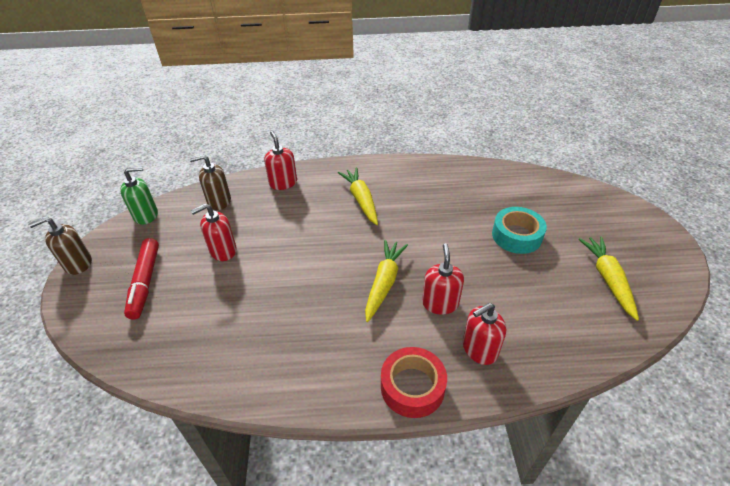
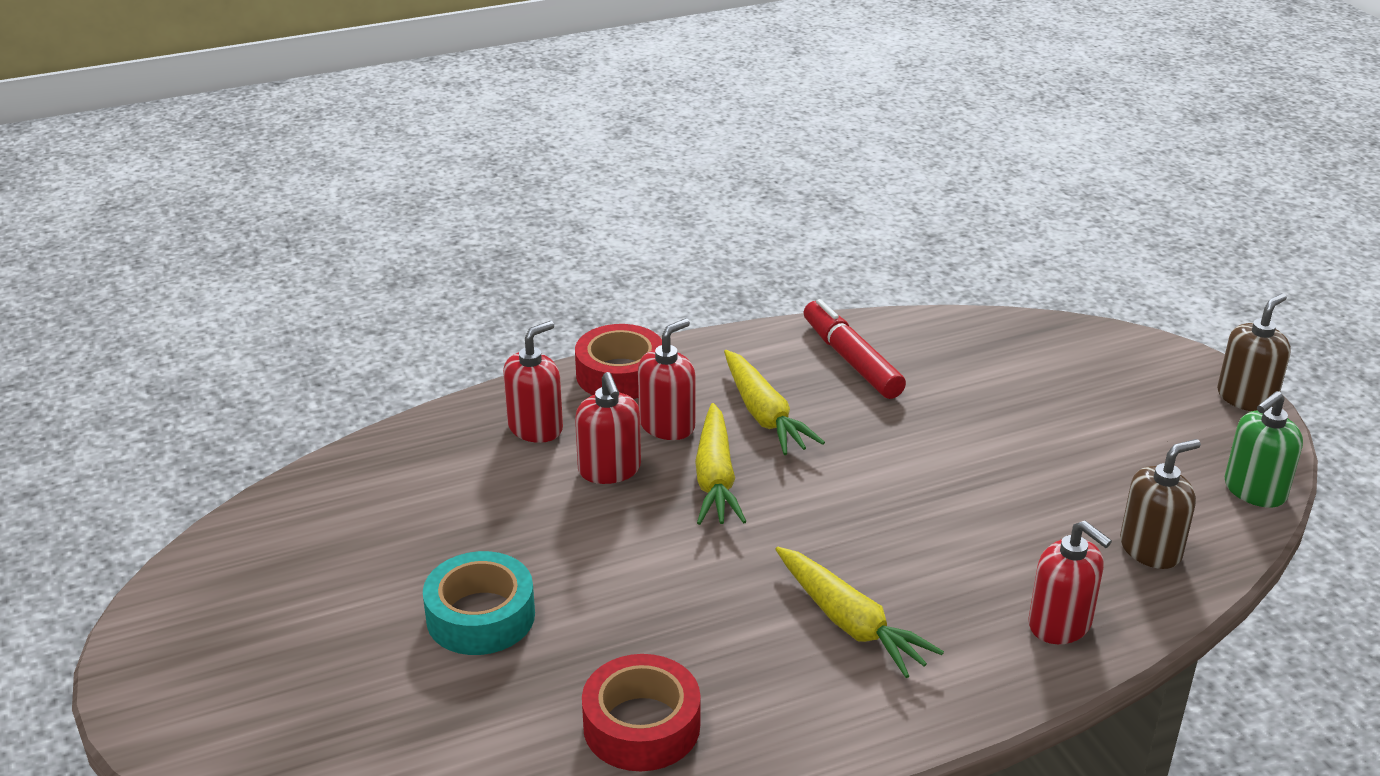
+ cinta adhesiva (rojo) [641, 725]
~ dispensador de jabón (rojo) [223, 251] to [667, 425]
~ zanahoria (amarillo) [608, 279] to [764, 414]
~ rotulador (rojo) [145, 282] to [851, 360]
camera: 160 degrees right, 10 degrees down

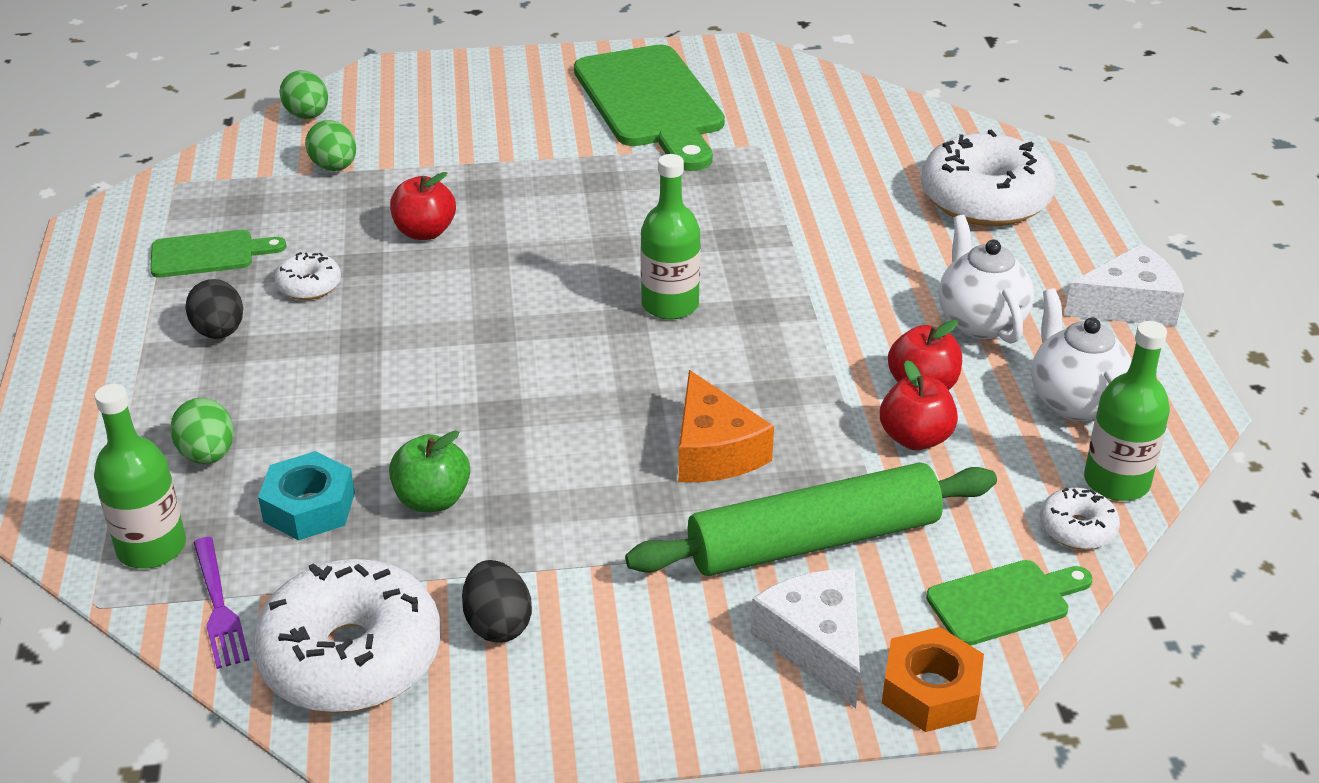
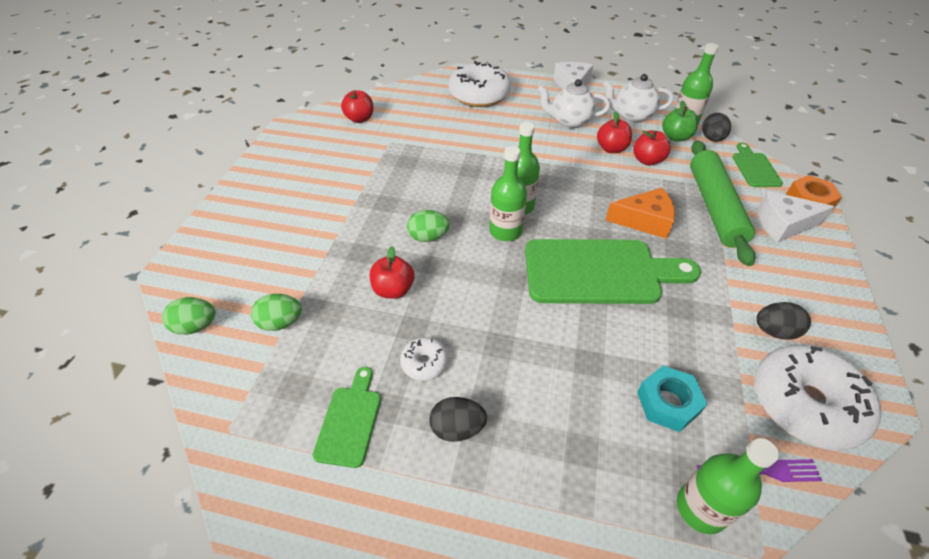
+ manzana (rojo) [360, 119]
~ huevo (verde) [208, 455] to [428, 237]
+ botella (verde) [505, 231]
~ tabla de cortar (verde) [651, 103] to [599, 272]
~ manzana (verde) [432, 499] to [675, 137]
~ rosquilla (blanco) [1077, 529] to huevo (negro) [711, 139]
camera: 70 degrees left, 10 degrees up

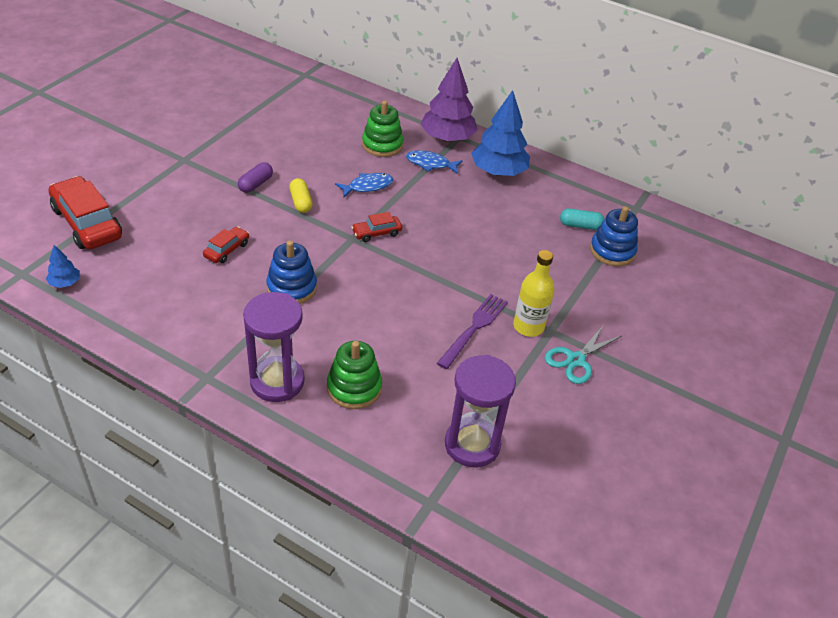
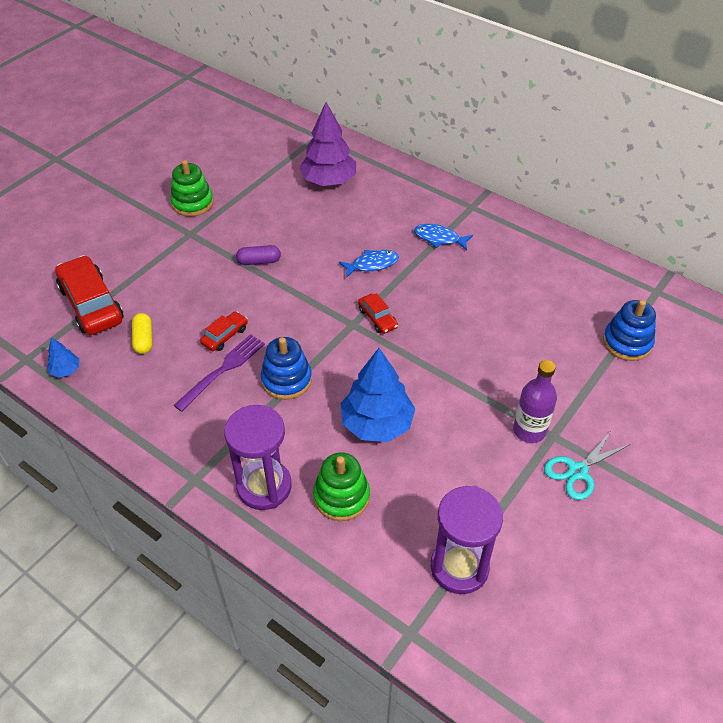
~ cápsula (amarillo) [301, 202] to [143, 339]
~ juguete apilable (verde) [382, 145] to [192, 203]
~ tenedor (morado) [474, 328] to [222, 370]
~ cápsula (morado) [256, 184] = [259, 261] 45 degrees clockwise
~ árbol (morado) [447, 138] to [328, 181]
~ árbol (azul) [498, 172] to [377, 423]
~ coche (rojo) [376, 233] = [377, 318] 105 degrees counterclockwise
~ botella (amarillo) [528, 326] to botella (morado) [529, 430]
- cápsula (turquesa) [580, 226]
camera: 10 degrees right, 5 degrees up

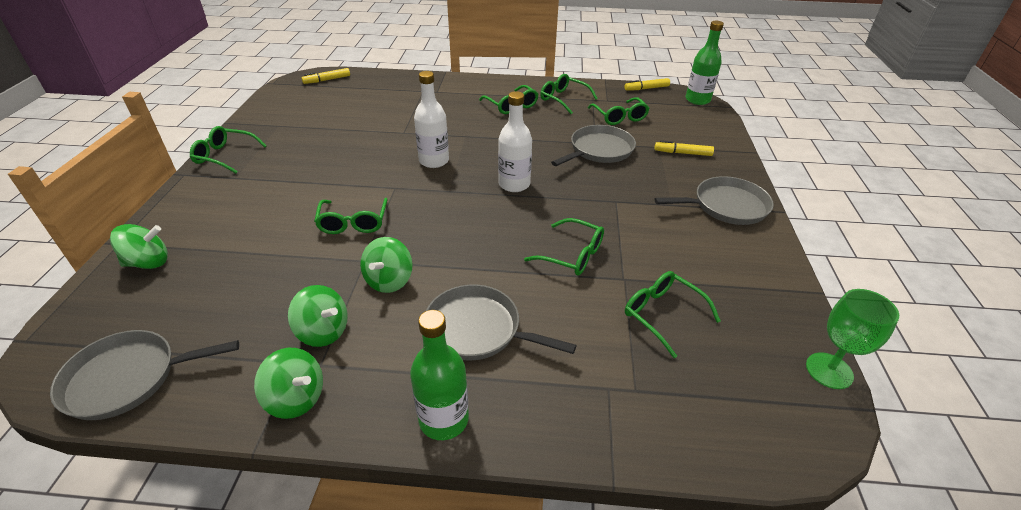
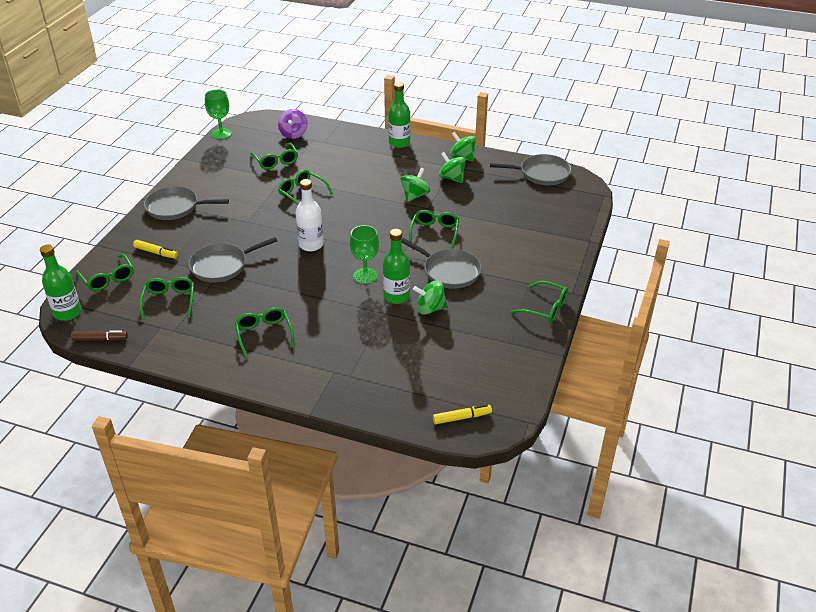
~ rotulador (amarillo) [646, 88] to rotulador (marrón) [100, 339]
~ gafas (verde) [563, 99] to [108, 278]
+ peonza (morado) [293, 134]
~ botella (blanco) [434, 161] to copa (verde) [365, 275]
+ botella (verde) [396, 296]
~ sartén (gris) [477, 329] to [449, 271]
~ peonza (verde) [148, 262] to [430, 309]
camera: 165 degrees left, 0 degrees up

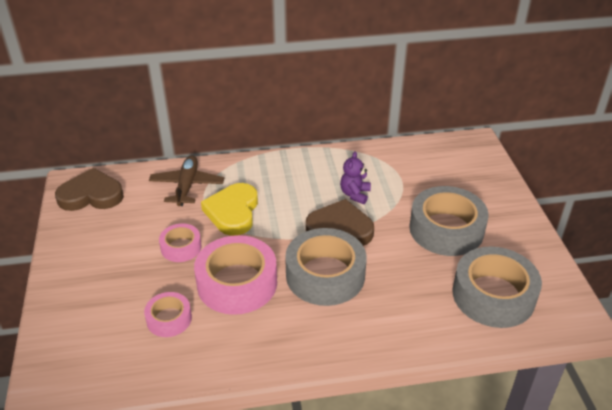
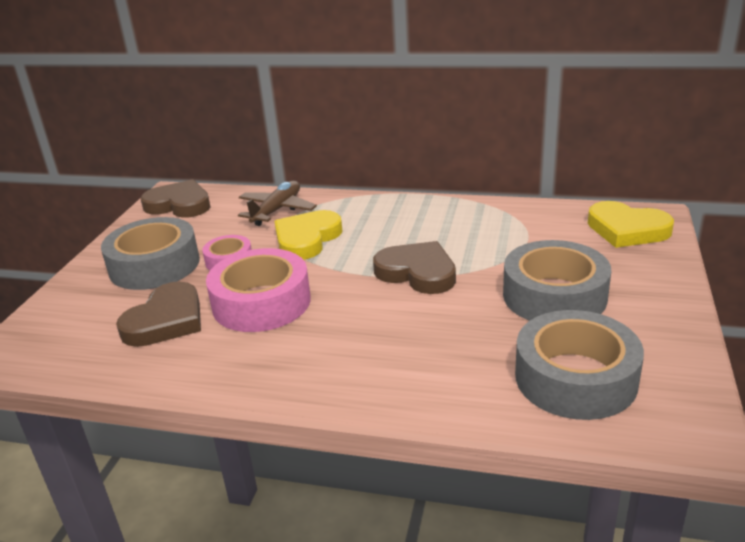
~ cinta adhesiva (gris) [325, 275] to [154, 265]
~ cinta adhesiva (rosa) [169, 319] to corazón (marrón) [166, 320]
+ corazón (amarillo) [627, 229]
- osito (morado) [355, 194]
camera: 25 degrees right, 10 degrees down

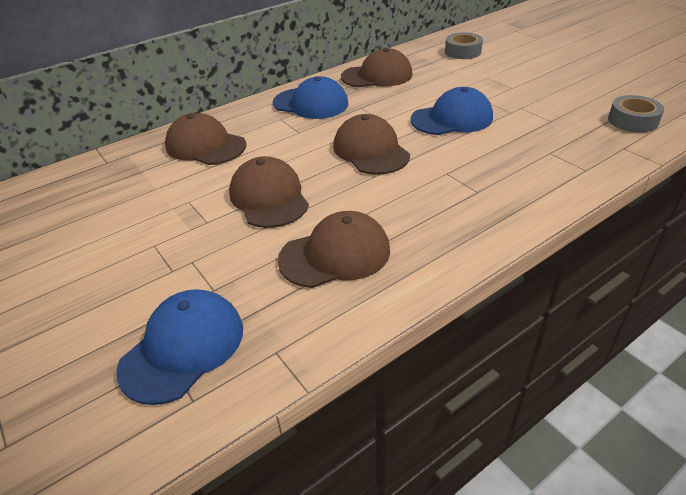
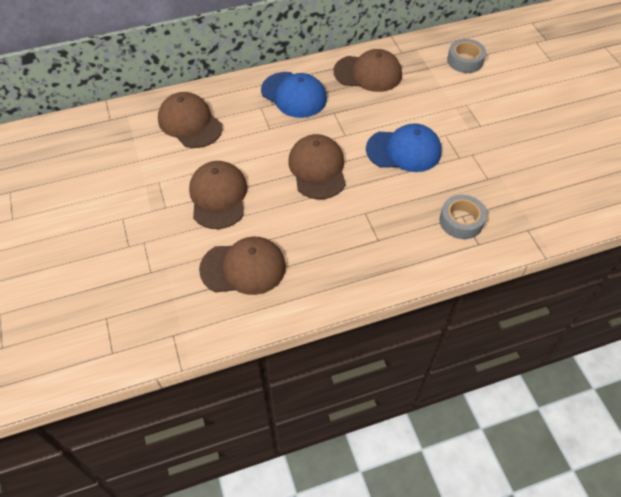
~ cinta adhesiva (gris) [632, 121] to [461, 221]
- gorra (azul) [183, 348]
camera: 15 degrees right, 15 degrees up

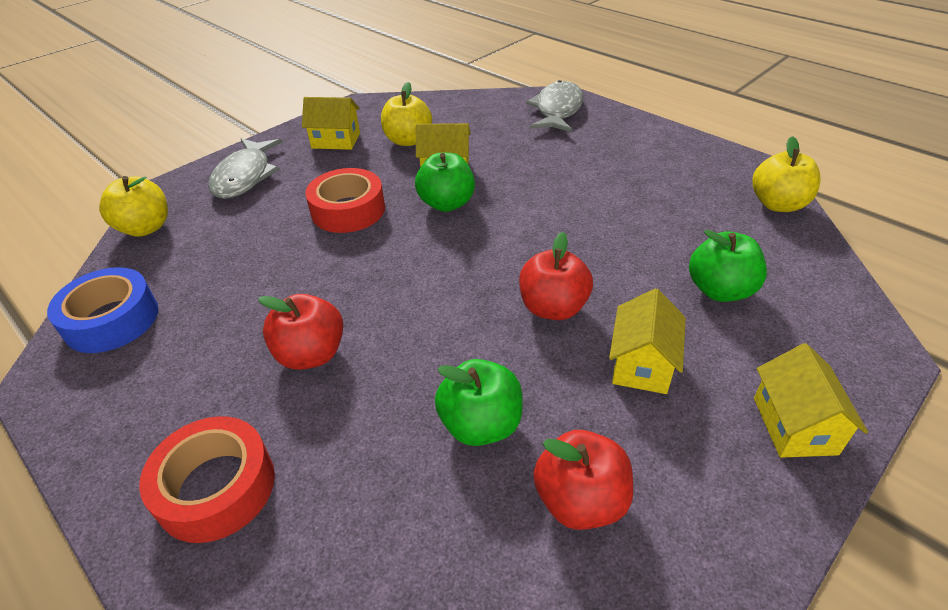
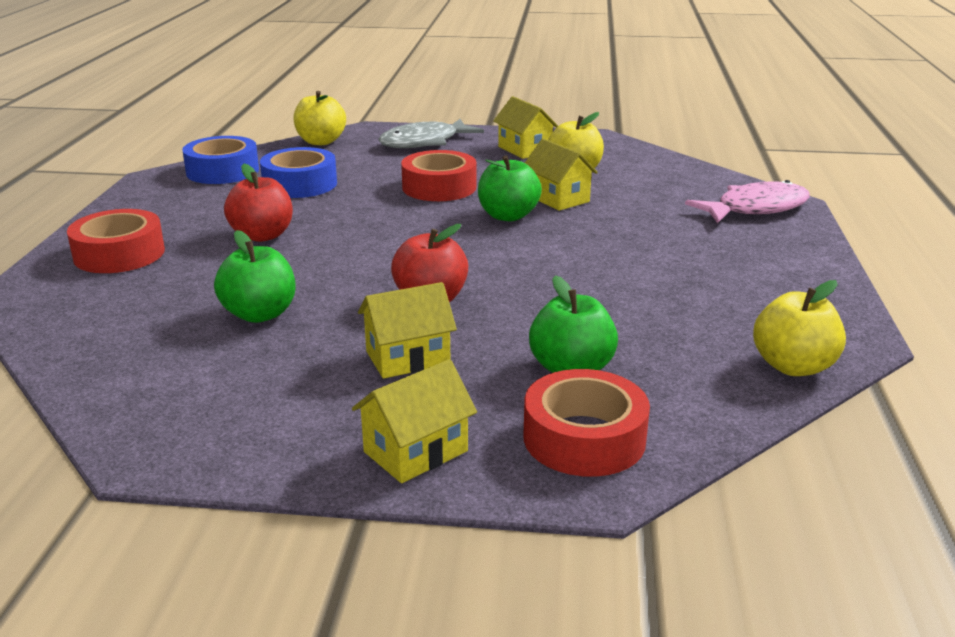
+ cinta adhesiva (azul) [300, 184]
+ cinta adhesiva (rojo) [584, 438]
~ pez (gris) [557, 110] to pez (rosa) [755, 209]
- manzana (rojo) [580, 500]
camera: 50 degrees right, 15 degrees down

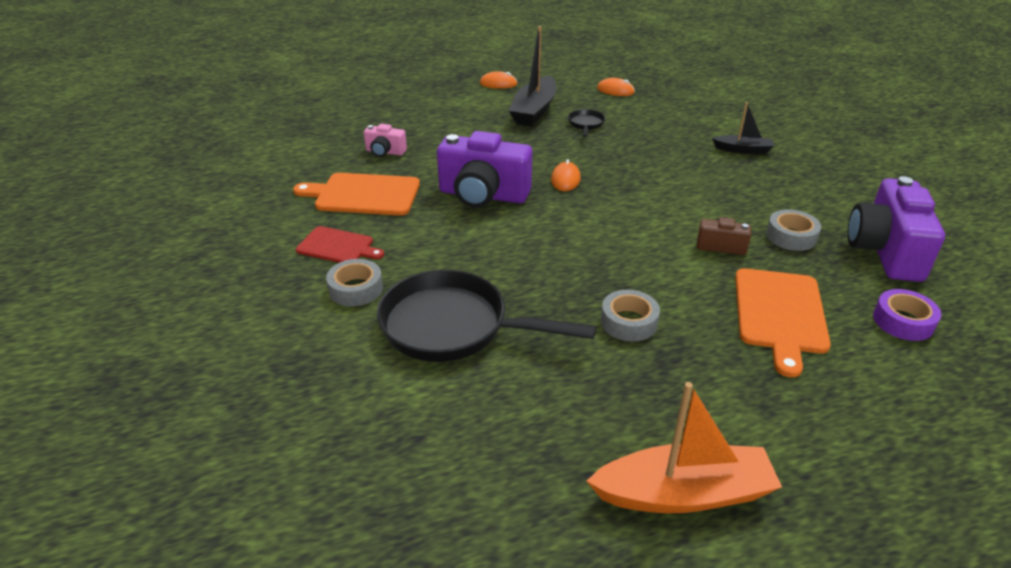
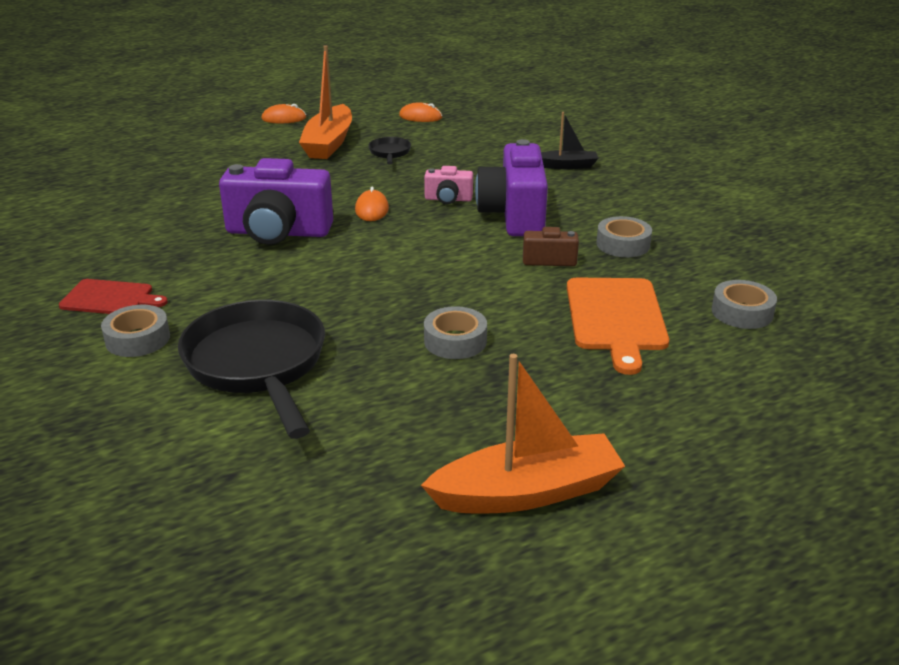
~ sartén (negro) [453, 327] = [258, 365] 60 degrees clockwise
~ barco (negro) [534, 110] to barco (naranja) [329, 143]
~ cámara (rosa) [385, 152] to [448, 199]
~ cámara (morado) [884, 251] to [514, 215]
~ cinta adhesiva (morado) [903, 321] to cinta adhesiva (gris) [742, 312]
- tabla de cortar (naranja) [363, 195]
camera: 10 degrees left, 5 degrees down

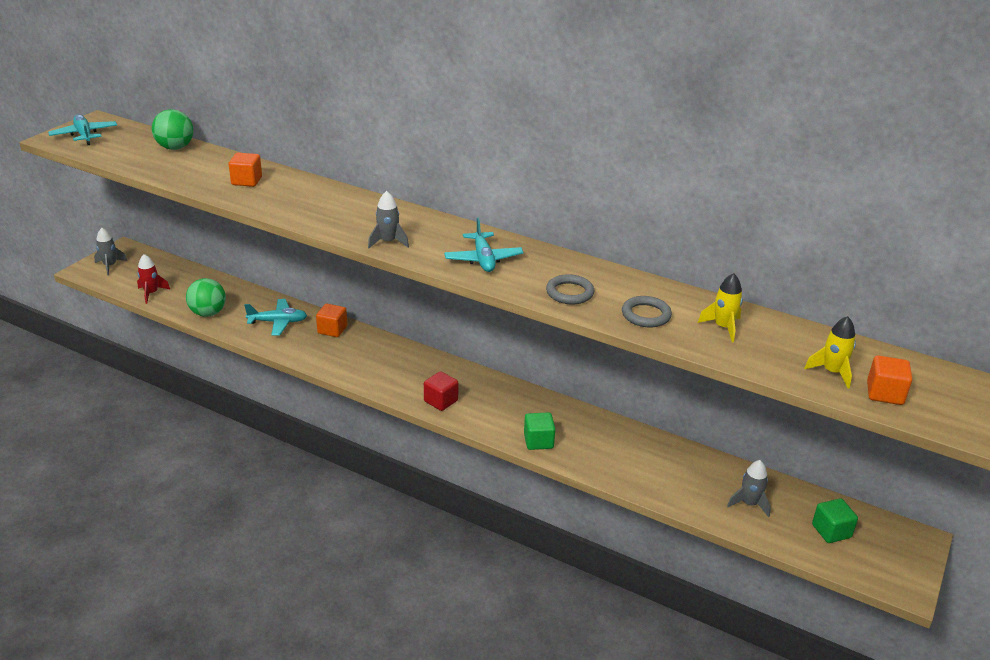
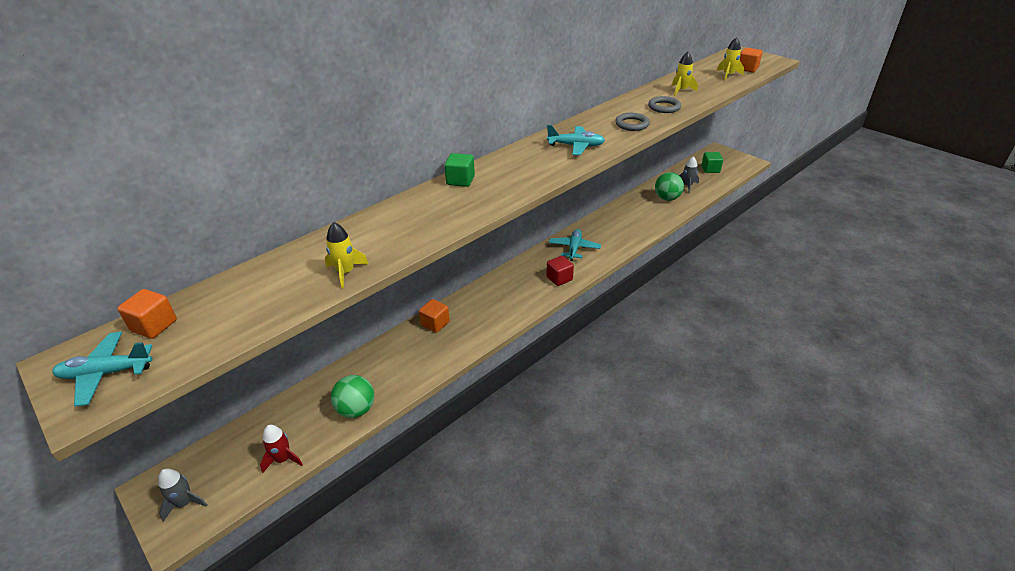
~ cubo (naranja) [247, 181] to [154, 325]
+ cohete (amarillo) [346, 272]
~ cubo (verde) [538, 441] to [460, 180]
~ avión (turquesa) [278, 322] to [574, 248]
~ pelota (verde) [175, 148] to [667, 198]
- cohete (gris) [388, 242]
camera: 70 degrees left, 5 degrees up

